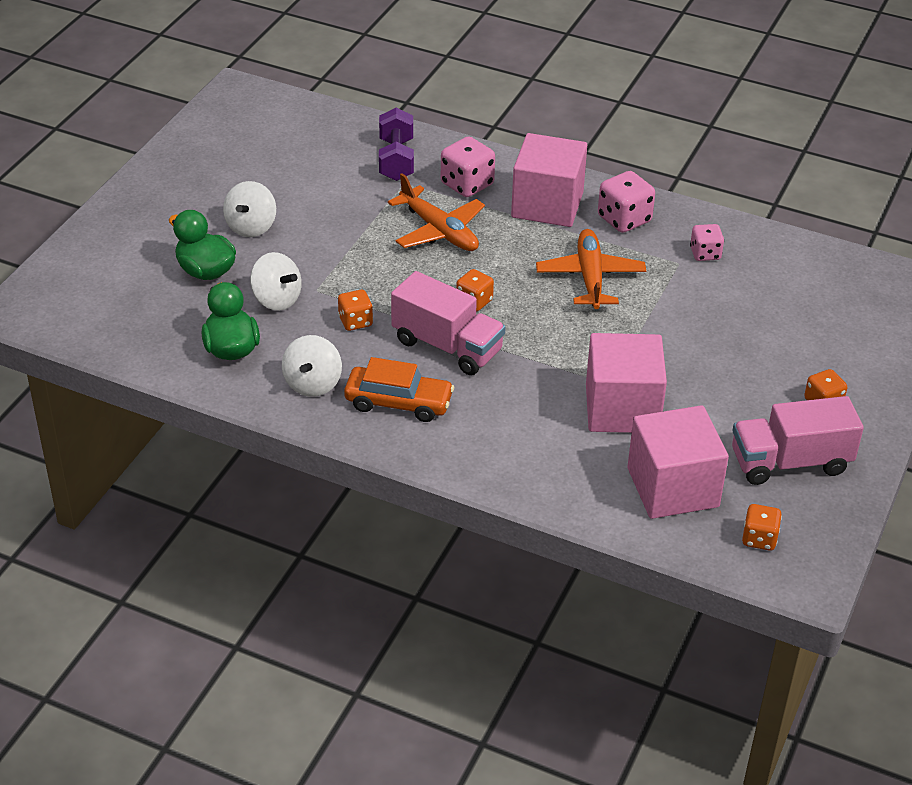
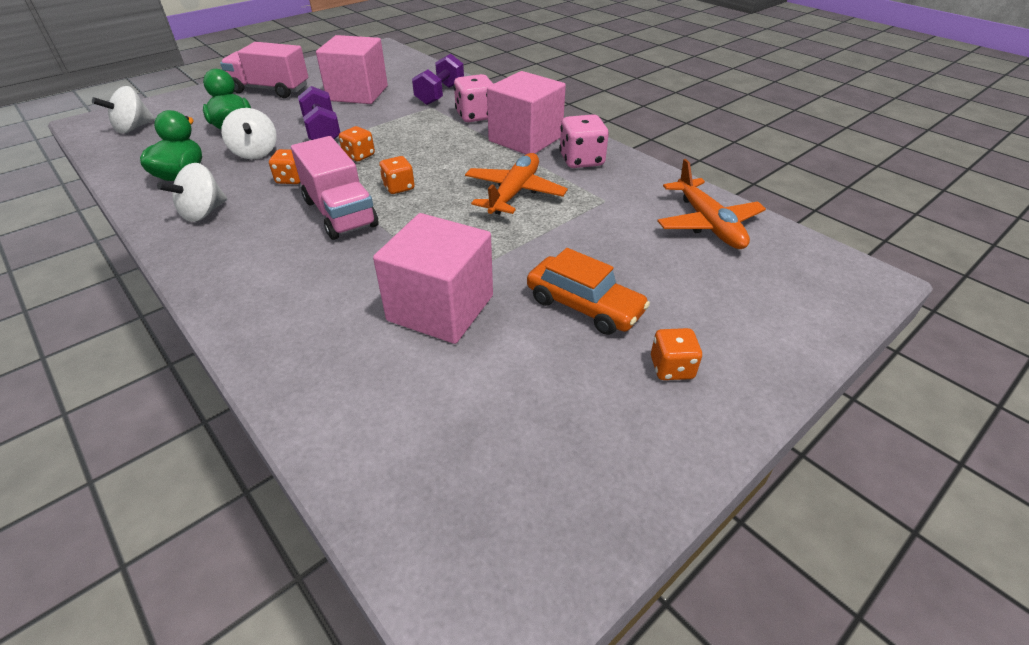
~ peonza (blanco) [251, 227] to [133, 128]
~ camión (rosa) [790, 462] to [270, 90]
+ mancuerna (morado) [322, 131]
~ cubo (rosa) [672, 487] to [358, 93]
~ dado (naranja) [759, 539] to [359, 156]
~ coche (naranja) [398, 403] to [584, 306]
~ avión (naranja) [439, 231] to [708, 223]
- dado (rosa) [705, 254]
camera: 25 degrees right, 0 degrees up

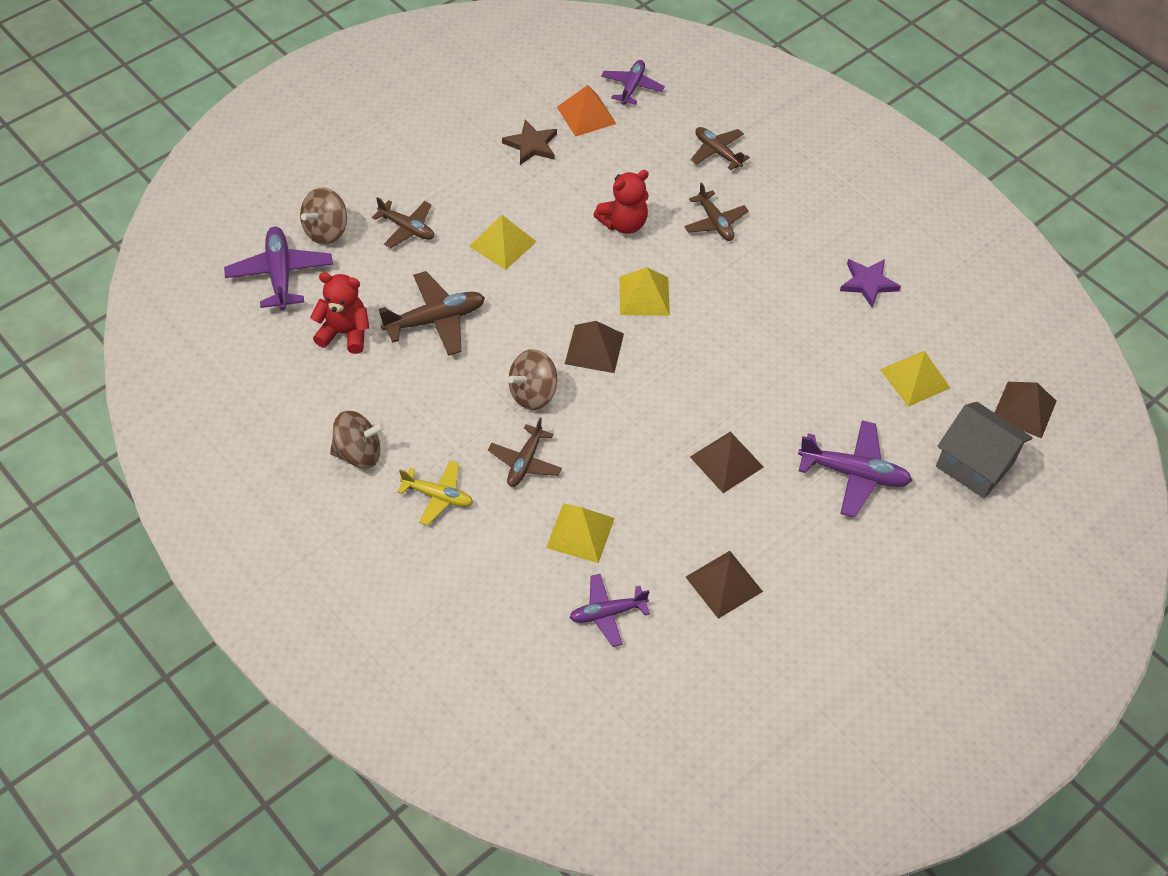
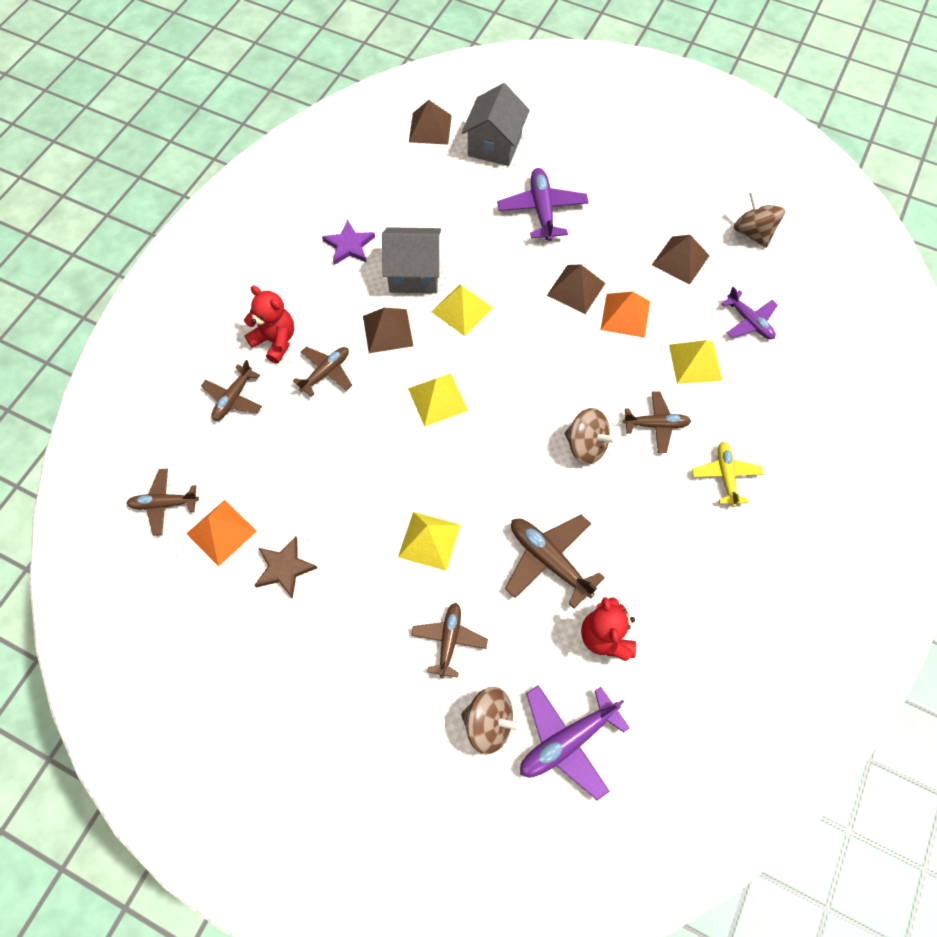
~ avión (morado) [632, 87] to avión (marrón) [164, 504]
~ osito (rojo) [623, 223] to [275, 341]
~ pirámide (marrón) [594, 348] to [388, 330]
+ casa (gris) [414, 273]
~ pirámide (amarillo) [915, 378] to [462, 309]
+ pirámide (naranja) [625, 315]
~ peonza (marrón) [358, 453] to [752, 233]
camera: 110 degrees left, 10 degrees up

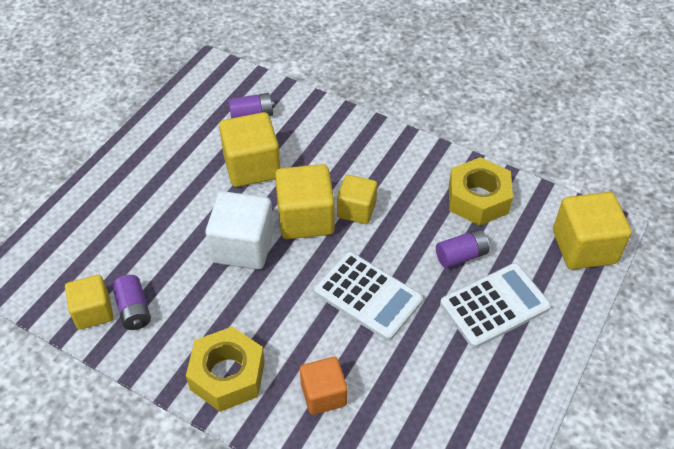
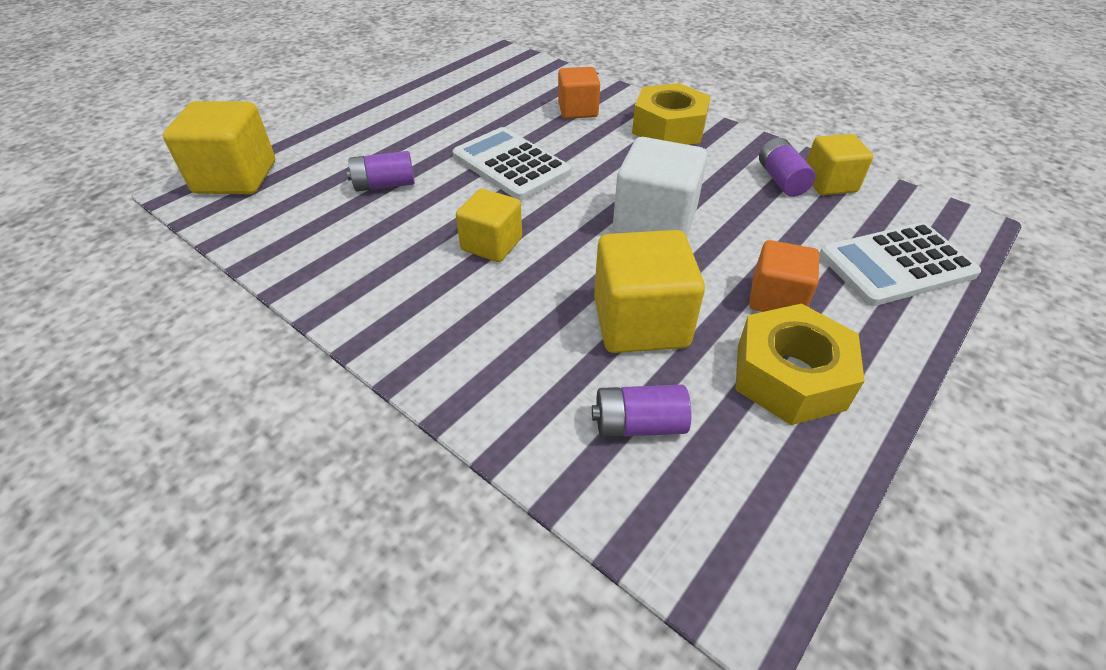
~ tuerca (amarillo) [478, 199] to [789, 376]
+ cubo (naranja) [776, 299]
~ calculadora (blanco) [495, 306] to [896, 264]
- cubo (amarillo) [305, 218]
camera: 170 degrees left, 5 degrees down

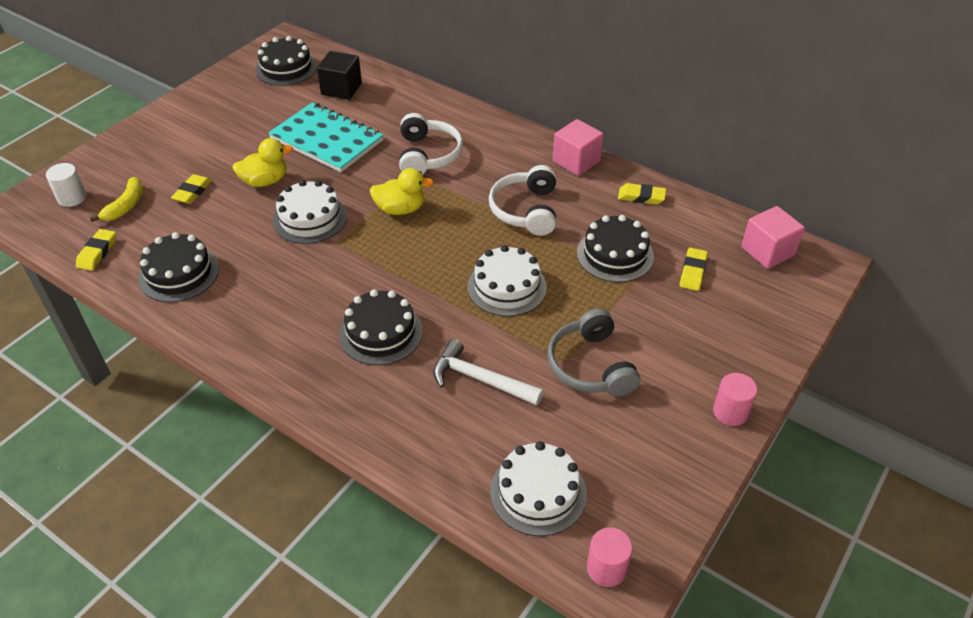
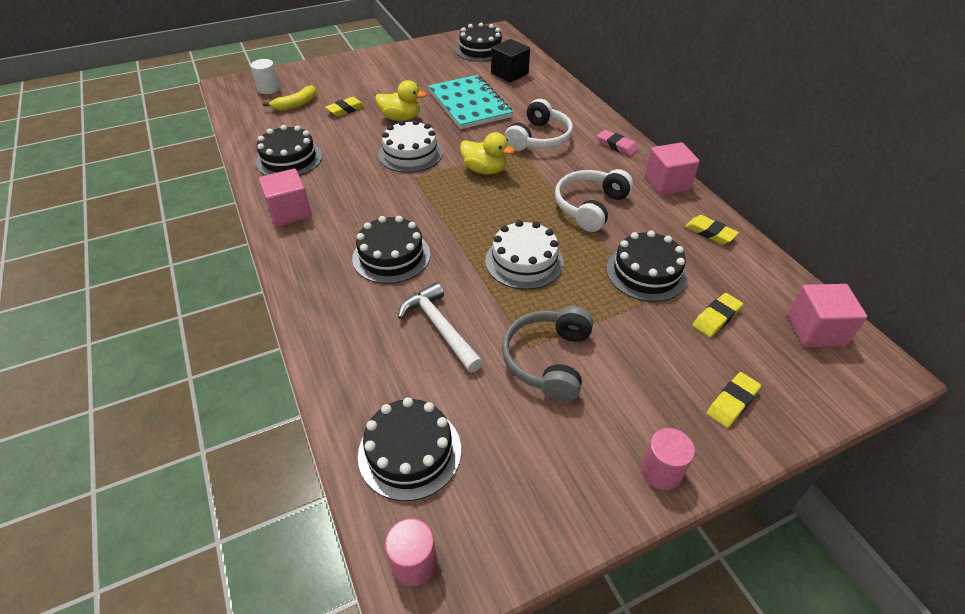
+ cubo (rosa) [290, 212]
~ tarta (blanco) [538, 492] to tarta (negro) [409, 452]
+ goma de borrar (rosa) [616, 146]
~ goma de borrar (amarillo) [97, 252] to [732, 402]
camera: 30 degrees right, 0 degrees up

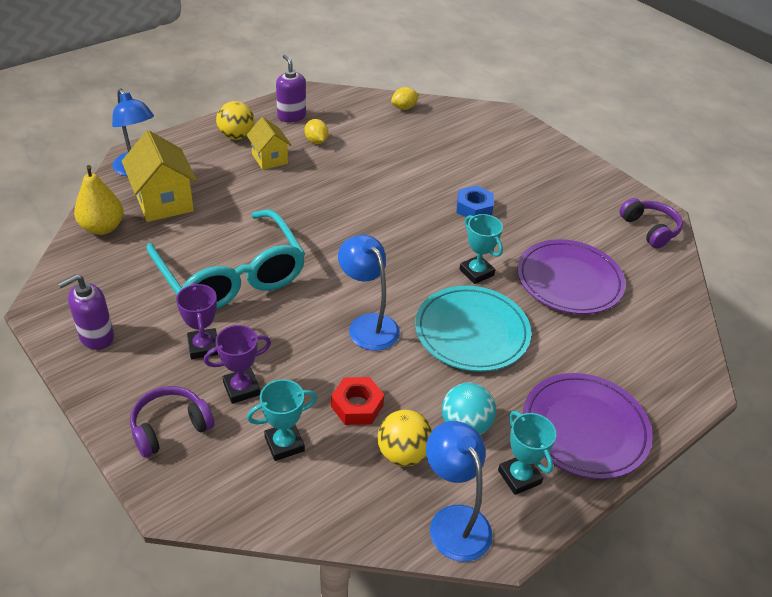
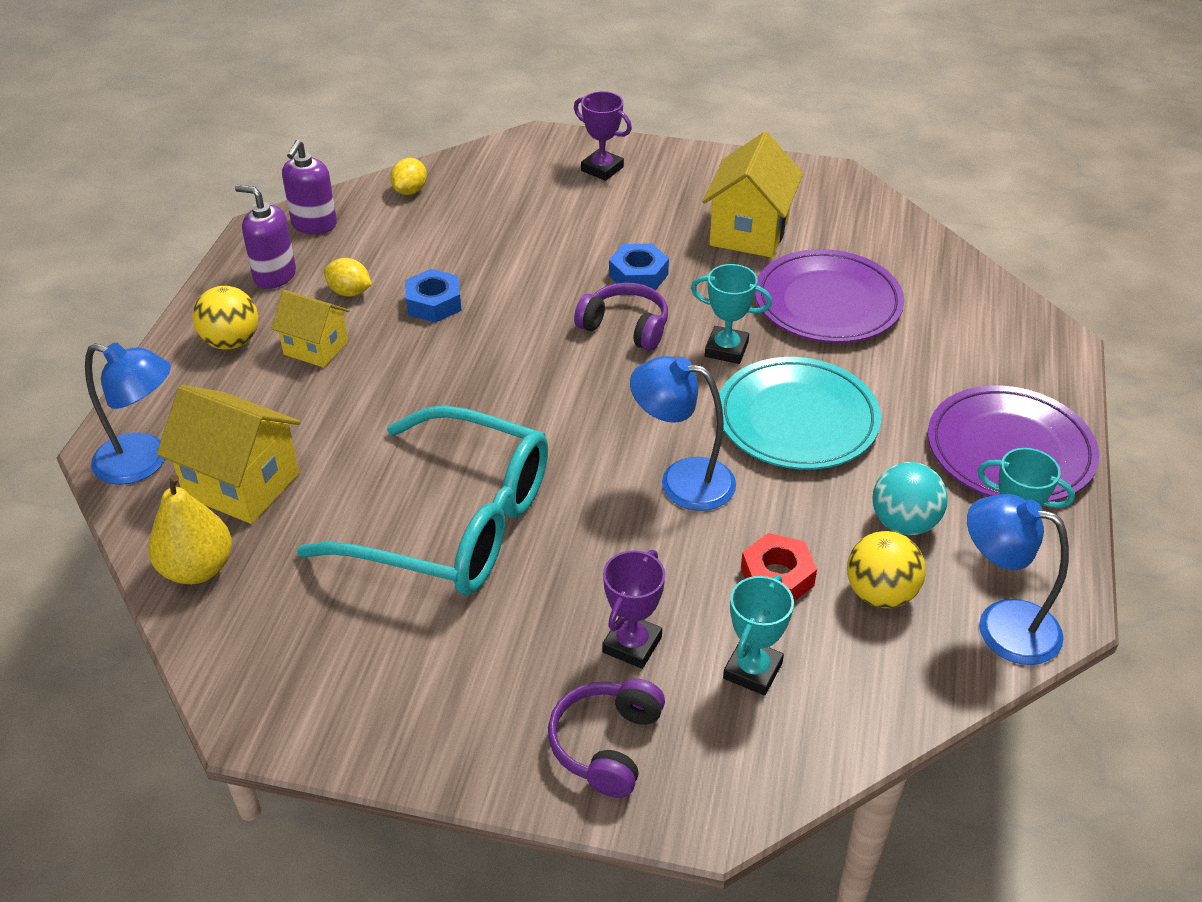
~ dispensador de jabón (morado) [96, 337] to [314, 225]
+ tuerca (azul) [434, 303]
~ trofeo (morado) [203, 347] to [602, 169]
~ auriculares (morado) [650, 229] to [625, 327]
+ casa (amarillo) [749, 232]
camera: 35 degrees left, 0 degrees up

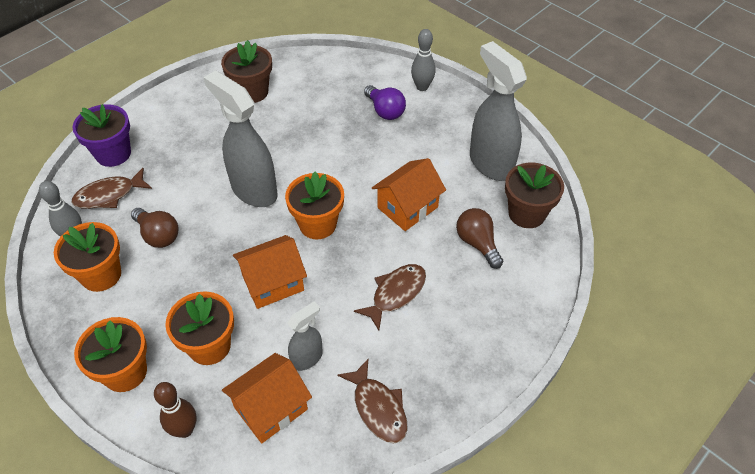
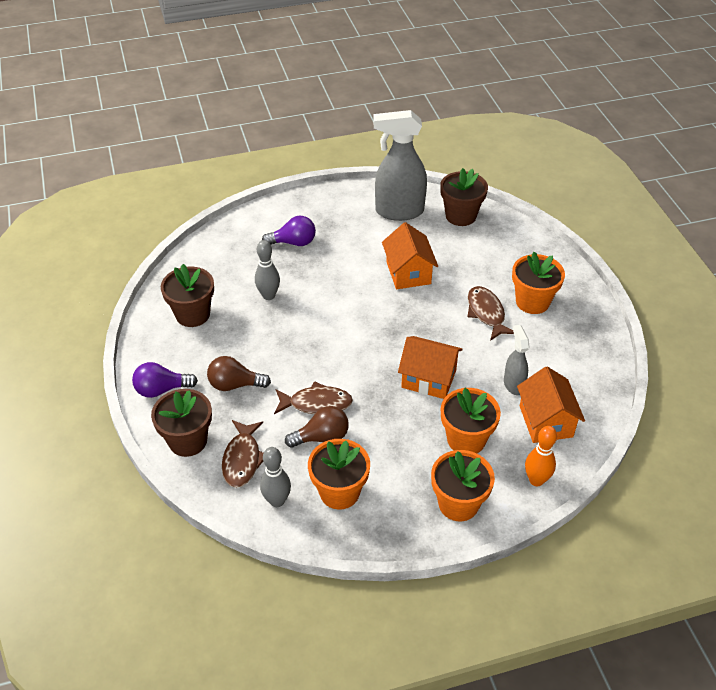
+ bombilla (morado) [161, 389]
~ maceta (morado) [113, 154] to maceta (marrón) [188, 441]
~ bombilla (marrón) [477, 243] to [235, 384]
~ bolo (gris) [422, 87] to [268, 295]
~ pez (marrón) [378, 408] to [316, 403]
~ casa (naranja) [273, 283] = [428, 379] 75 degrees counterclockwise
~ maceta (naranja) [317, 224] to [532, 302]
~ bolo (marrón) [185, 430] to bolo (naranja) [536, 480]
- pulverizador (gris) [254, 190]
camera: 60 degrees left, 5 degrees down

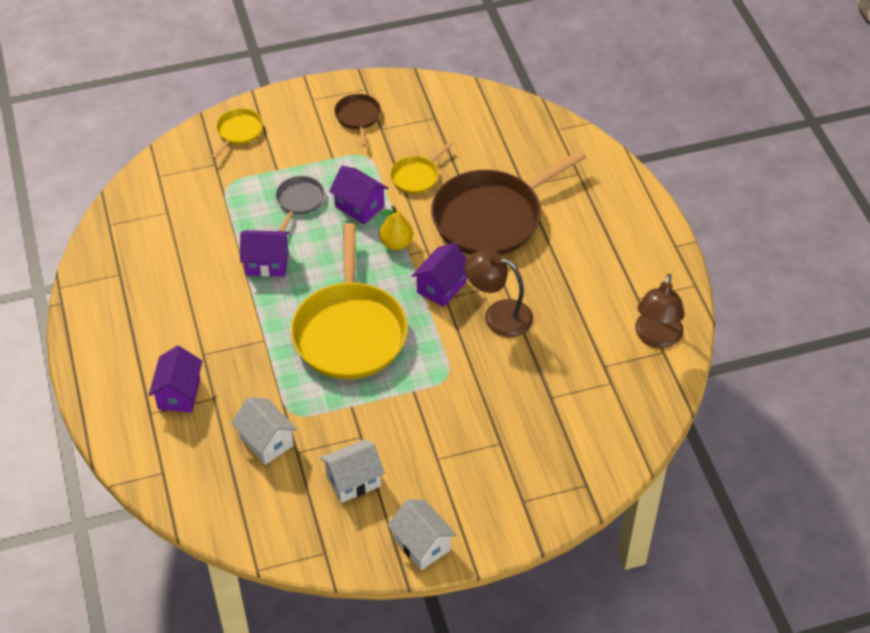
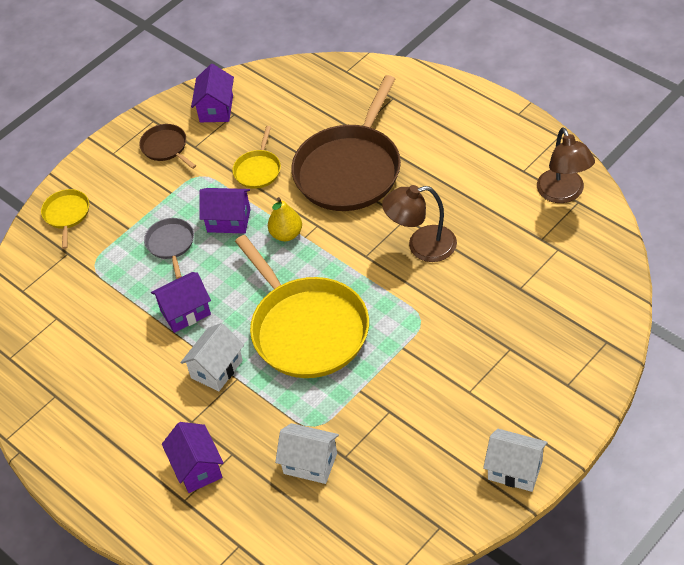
~ casa (blanco) [353, 481] to [217, 369]
~ casa (morado) [441, 287] to [216, 109]
camera: 25 degrees left, 0 degrees up

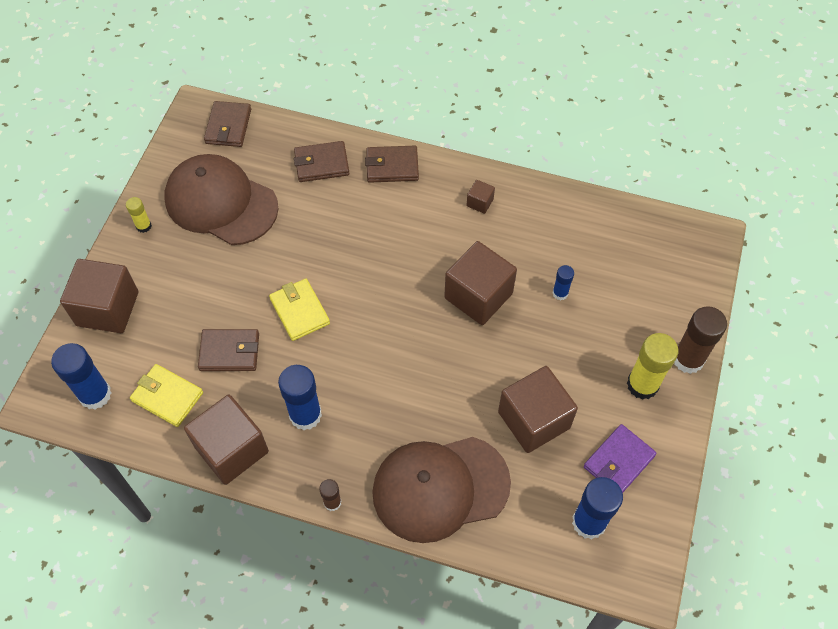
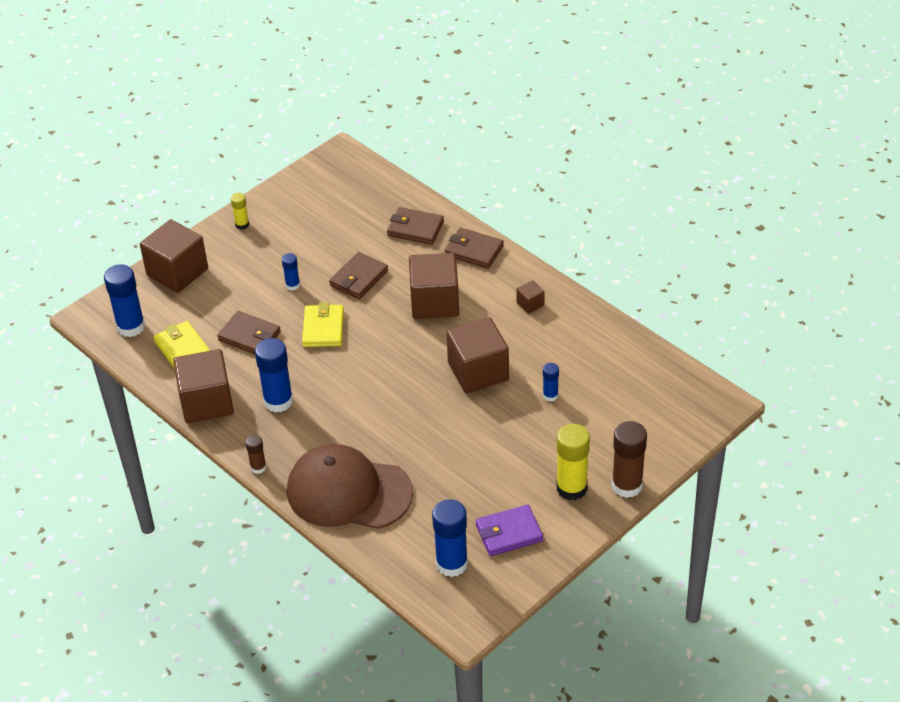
+ barra de pegamento (azul) [292, 285]
~ cartera (marrón) [228, 126] to [359, 278]
~ cubo (marrón) [533, 420] to [434, 302]
- gorra (marrón) [221, 203]
camera: 30 degrees right, 15 degrees down

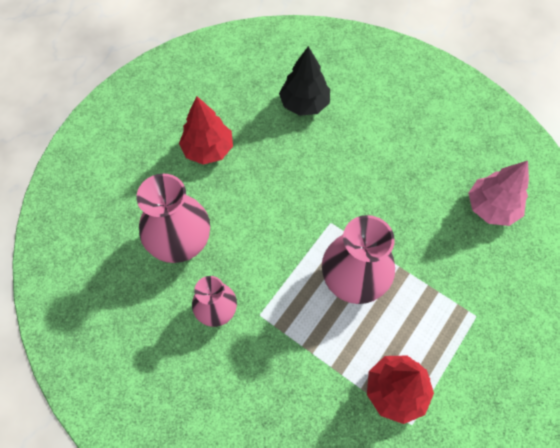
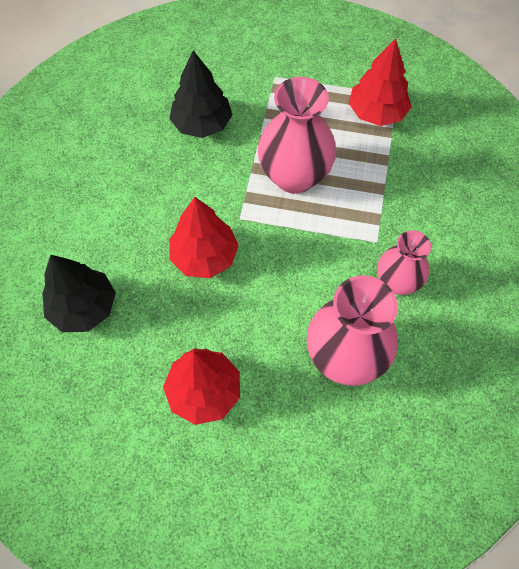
+ árbol (negro) [202, 124]
+ árbol (rojo) [204, 256]
- árbol (rosa) [491, 207]
camera: 115 degrees left, 0 degrees up

